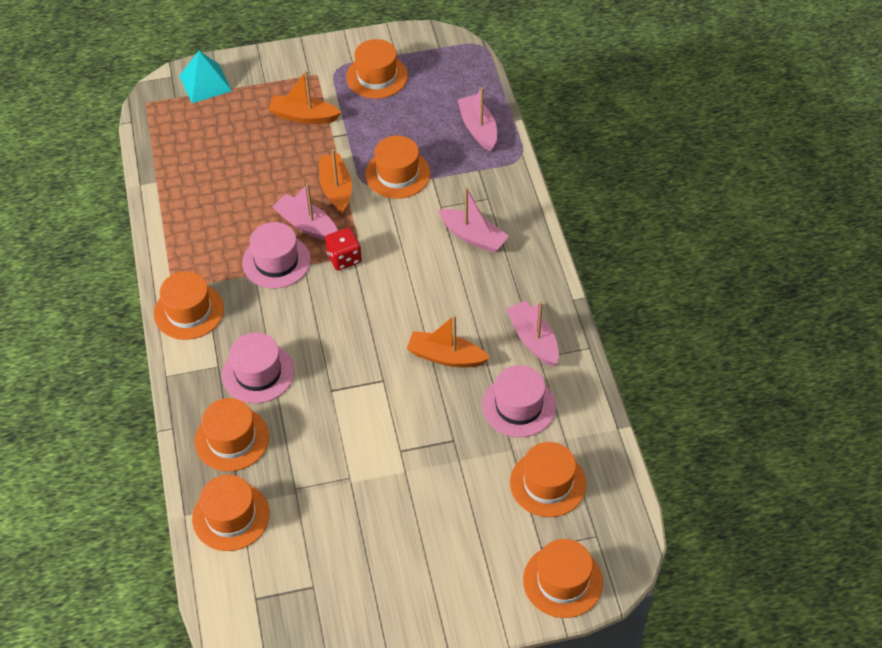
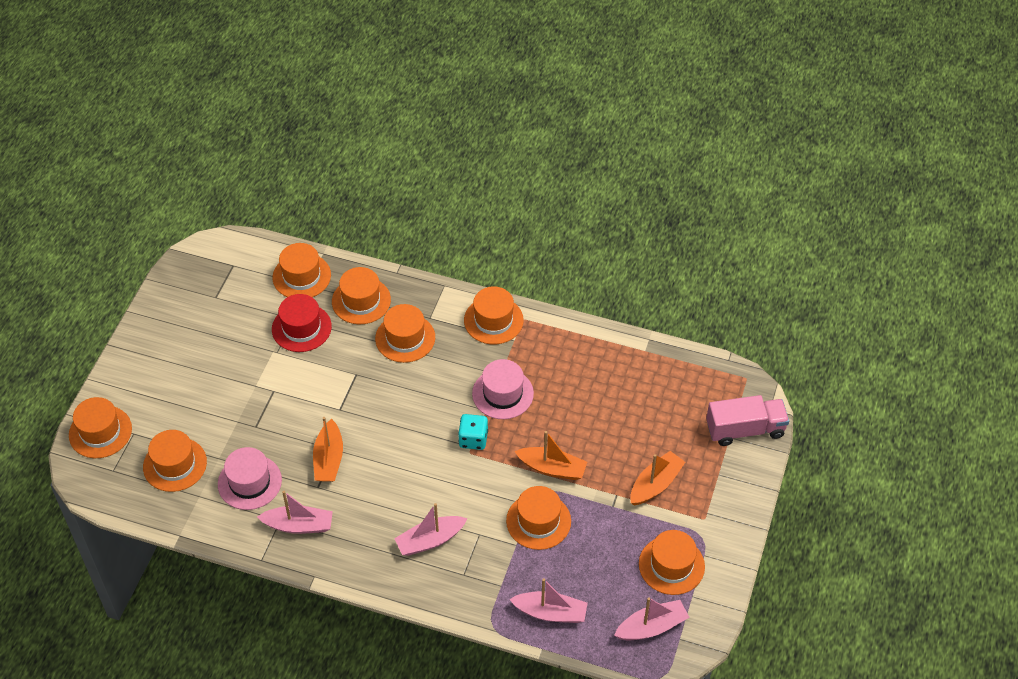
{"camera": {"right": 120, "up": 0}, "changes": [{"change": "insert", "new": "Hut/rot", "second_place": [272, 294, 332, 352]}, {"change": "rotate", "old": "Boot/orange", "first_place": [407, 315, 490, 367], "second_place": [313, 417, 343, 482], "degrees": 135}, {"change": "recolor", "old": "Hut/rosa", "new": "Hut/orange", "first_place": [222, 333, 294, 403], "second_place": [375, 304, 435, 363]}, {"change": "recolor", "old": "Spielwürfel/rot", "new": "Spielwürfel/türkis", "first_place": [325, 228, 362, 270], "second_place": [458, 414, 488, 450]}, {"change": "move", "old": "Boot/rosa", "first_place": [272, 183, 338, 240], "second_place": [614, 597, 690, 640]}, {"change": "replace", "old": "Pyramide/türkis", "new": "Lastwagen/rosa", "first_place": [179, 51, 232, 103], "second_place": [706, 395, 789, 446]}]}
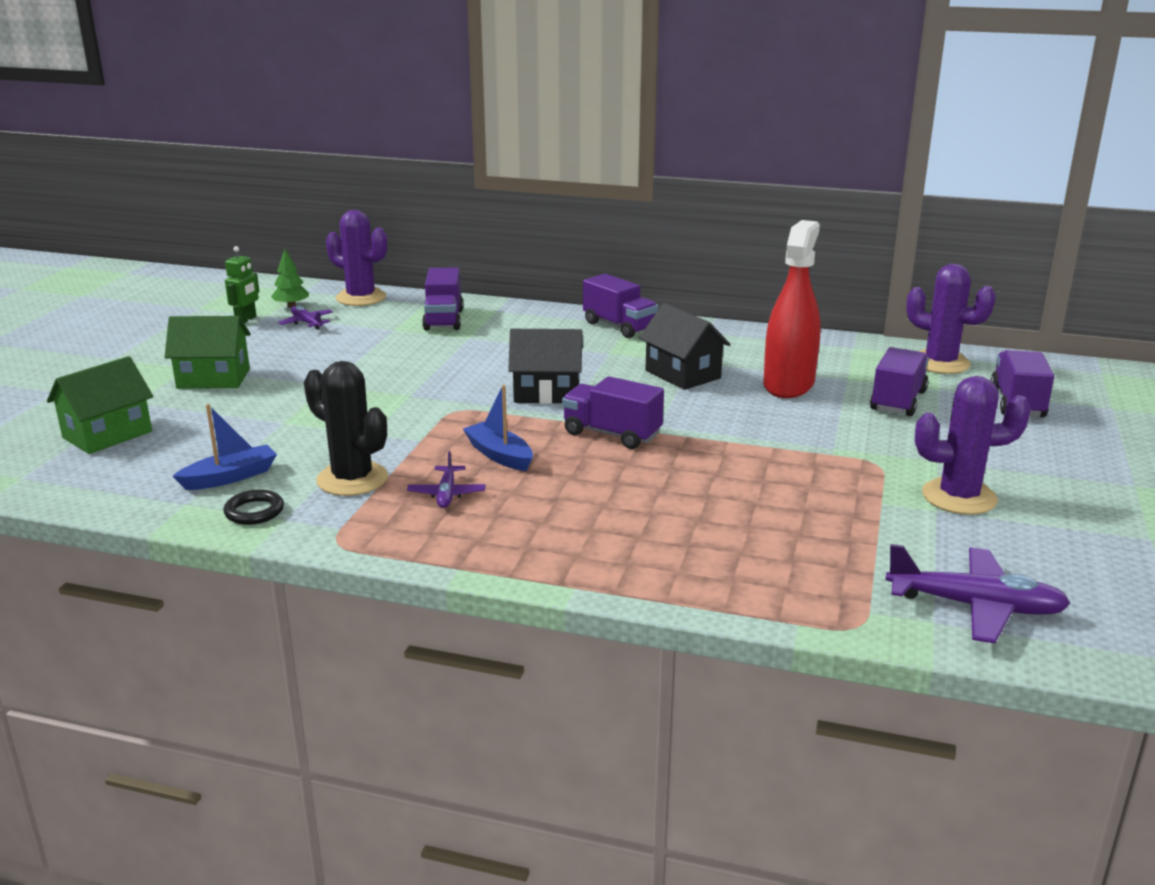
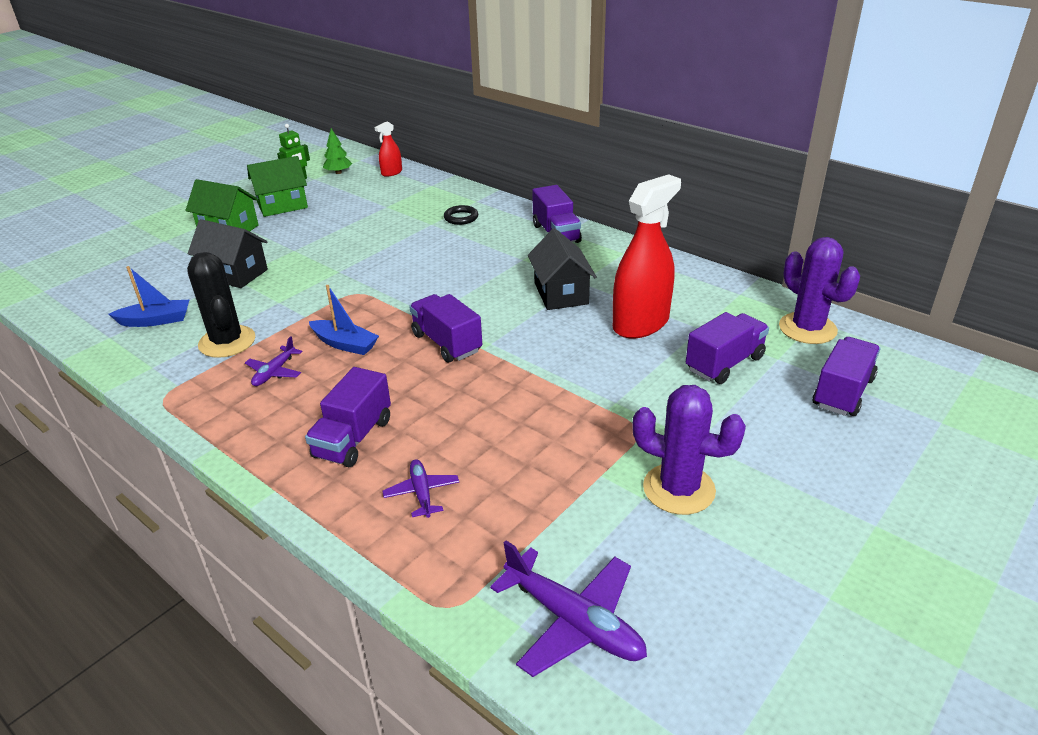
{"camera": {"right": 25, "up": 10}, "changes": [{"change": "move", "old": "Haus/schwarz", "first_place": [508, 329, 583, 404], "second_place": [188, 219, 268, 288]}, {"change": "move", "old": "Haus/grün", "first_place": [47, 356, 153, 454], "second_place": [247, 156, 308, 217]}, {"change": "move", "old": "Lastwagen/lila", "first_place": [422, 268, 464, 331], "second_place": [305, 367, 391, 467]}, {"change": "rotate", "old": "Boot/blau", "first_place": [463, 385, 533, 471], "second_place": [309, 285, 379, 355], "degrees": 135}, {"change": "replace", "old": "Kaktus/lila", "new": "Sprühflasche/rot", "first_place": [326, 210, 387, 306], "second_place": [375, 121, 402, 177]}, {"change": "move", "old": "Flugzeug/lila", "first_place": [278, 306, 333, 330], "second_place": [382, 459, 459, 518]}, {"change": "move", "old": "Ring/schwarz", "first_place": [223, 490, 284, 525], "second_place": [444, 205, 478, 225]}]}
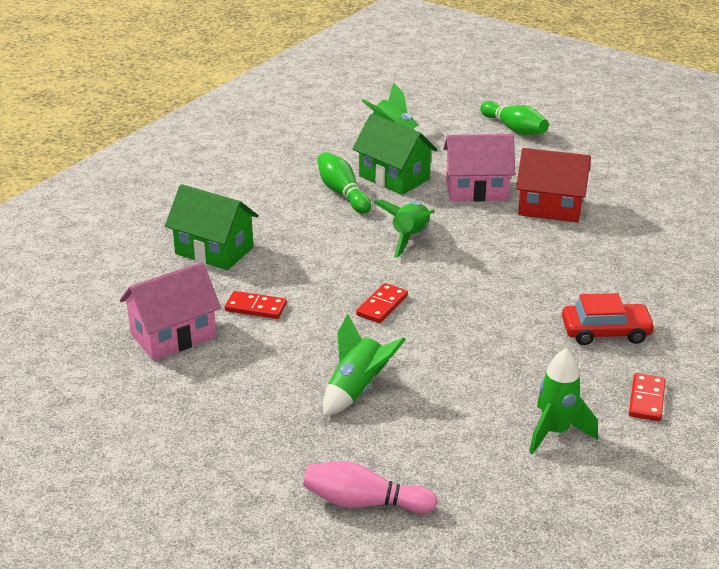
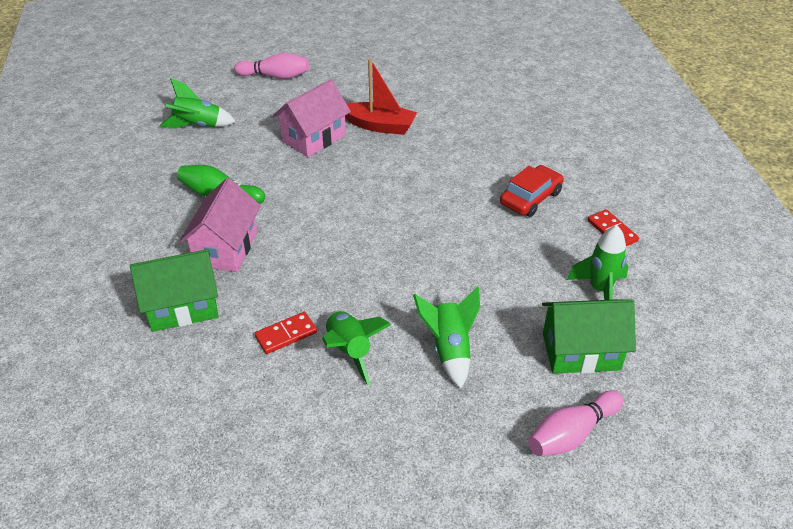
{"camera": {"right": -45, "up": 10}, "changes": [{"change": "move", "old": "Haus/rosa", "first_place": [120, 262, 221, 361], "second_place": [179, 178, 261, 272]}, {"change": "recolor", "old": "Bowlingkegel/grün", "new": "Bowlingkegel/rosa", "first_place": [480, 101, 549, 135], "second_place": [234, 53, 309, 79]}, {"change": "move", "old": "Rakete/grün", "first_place": [373, 200, 435, 258], "second_place": [322, 311, 391, 385]}, {"change": "replace", "old": "Haus/rot", "new": "Boot/rot", "first_place": [516, 148, 591, 223], "second_place": [345, 58, 417, 135]}, {"change": "move", "old": "Haus/grün", "first_place": [352, 114, 438, 195], "second_place": [542, 299, 636, 374]}, {"change": "delete", "old": "Dominostein/rot", "first_place": [356, 283, 408, 323]}]}
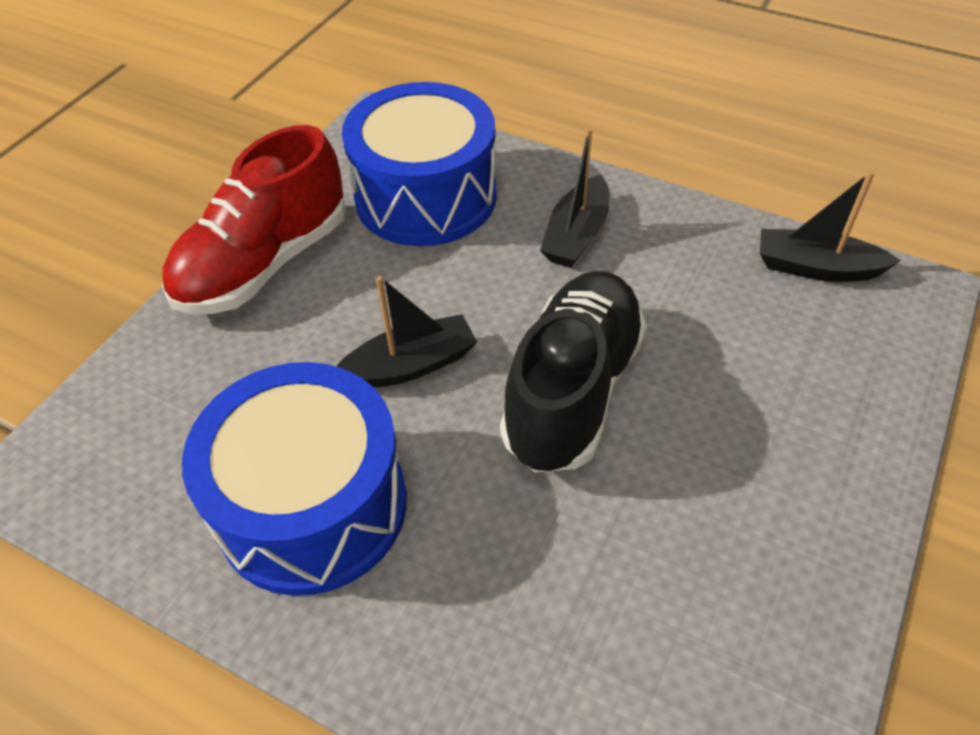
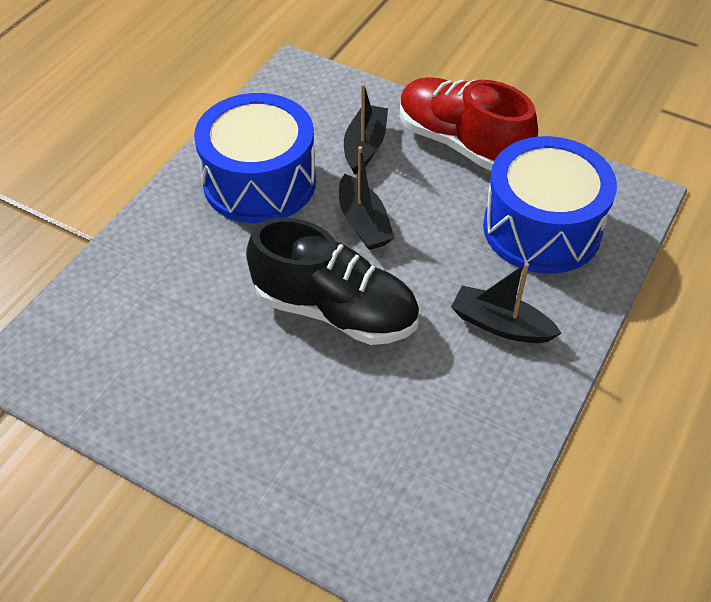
{"camera": {"right": 90, "up": 0}, "changes": [{"change": "move", "old": "Boot/schwarz", "first_place": [760, 171, 901, 282], "second_place": [344, 84, 388, 175]}]}
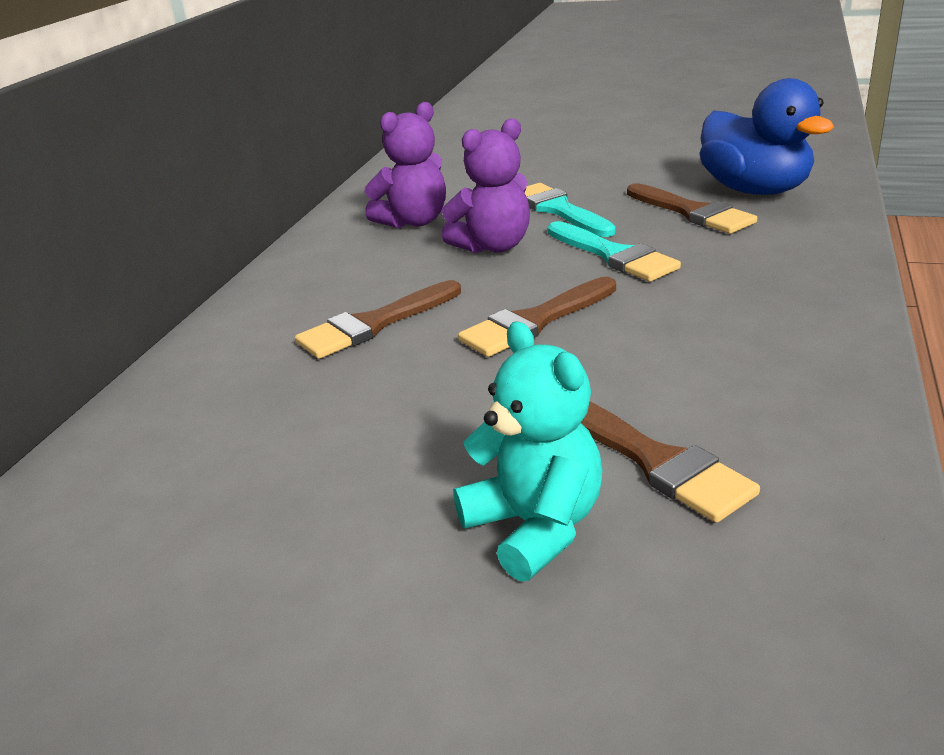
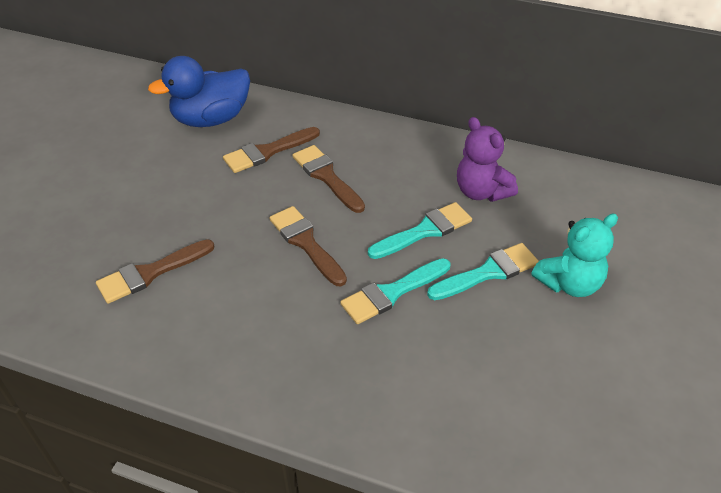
{"camera": {"right": 90, "up": 15}, "changes": [{"change": "move", "old": "Ente/blau", "first_place": [700, 78, 834, 195], "second_place": [148, 56, 250, 127]}, {"change": "move", "old": "Pinsel/braun", "first_place": [627, 183, 757, 234], "second_place": [223, 127, 320, 173]}, {"change": "replace", "old": "Teddybär/lila", "new": "Pinsel/türkis", "first_place": [442, 118, 530, 253], "second_place": [368, 202, 472, 259]}, {"change": "move", "old": "Teddybär/türkis", "first_place": [453, 321, 603, 582], "second_place": [531, 214, 618, 297]}]}
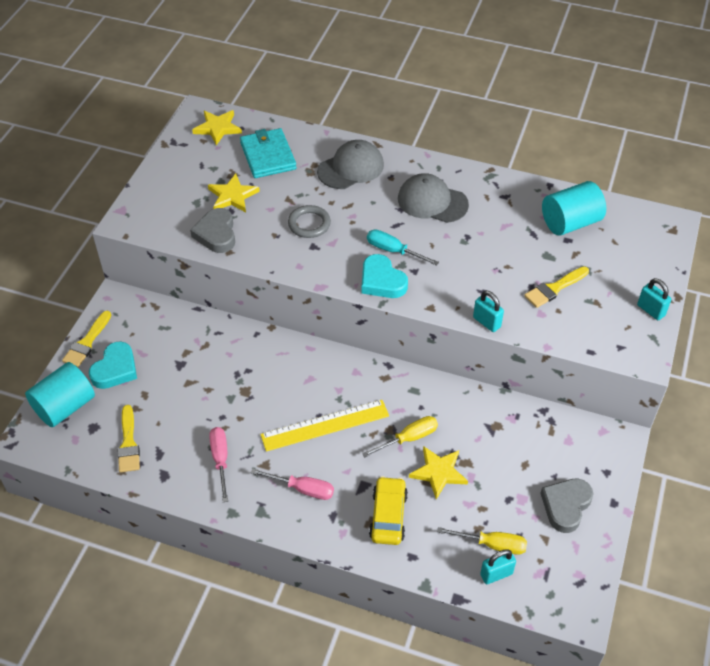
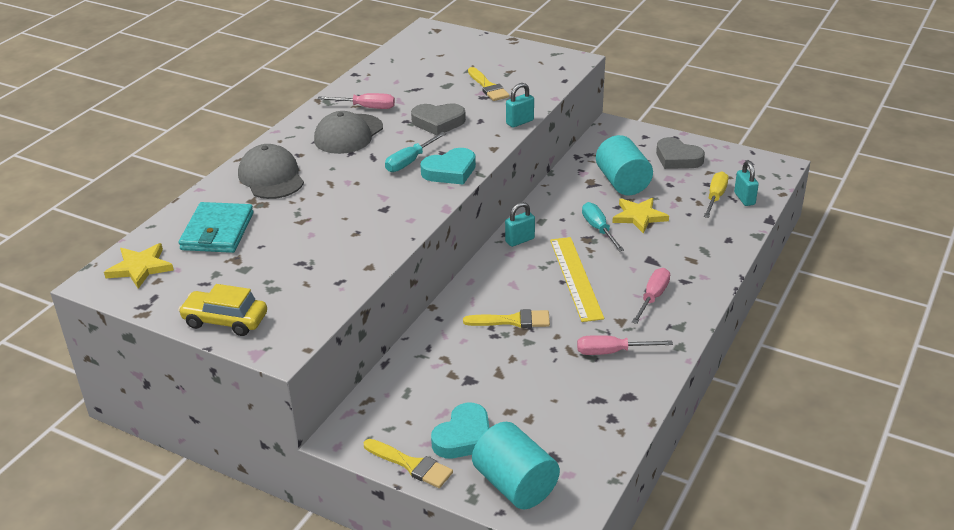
{"camera": {"right": -80, "up": -15}, "changes": [{"change": "move", "old": "Auto/gelb", "first_place": [369, 476, 408, 545], "second_place": [178, 284, 267, 336]}, {"change": "rotate", "old": "Geldbörse/türkis", "first_place": [240, 128, 297, 178], "second_place": [179, 202, 253, 253], "degrees": -75}, {"change": "insert", "new": "Schraubenzieher/rosa", "second_place": [318, 93, 395, 109]}, {"change": "move", "old": "Herz/grau", "first_place": [190, 208, 235, 253], "second_place": [411, 103, 466, 135]}, {"change": "rotate", "old": "Herz/türkis", "first_place": [89, 341, 137, 389], "second_place": [431, 403, 489, 458], "degrees": 90}, {"change": "move", "old": "Pinsel/gelb", "first_place": [118, 405, 140, 472], "second_place": [463, 309, 550, 328]}, {"change": "move", "old": "Vorhängeschloss/türkis", "first_place": [637, 278, 671, 320], "second_place": [505, 202, 535, 247]}, {"change": "recolor", "old": "Schraubenzieher/gelb", "new": "Schraubenzieher/türkis", "first_place": [362, 416, 438, 457], "second_place": [582, 202, 624, 251]}, {"change": "move", "old": "Vollzylinder/türkis", "first_place": [542, 181, 606, 236], "second_place": [596, 135, 653, 195]}, {"change": "delete", "old": "Stern/gelb", "first_place": [208, 173, 260, 212]}, {"change": "delete", "old": "Ring/grau", "first_place": [288, 205, 331, 238]}]}
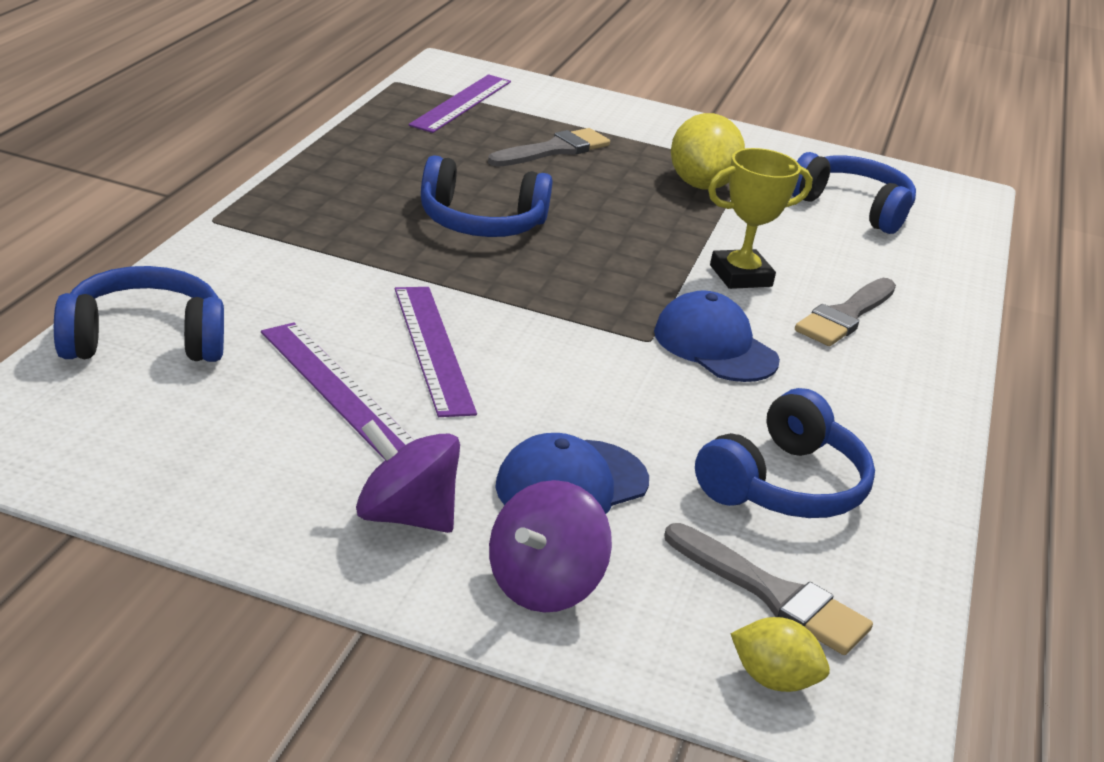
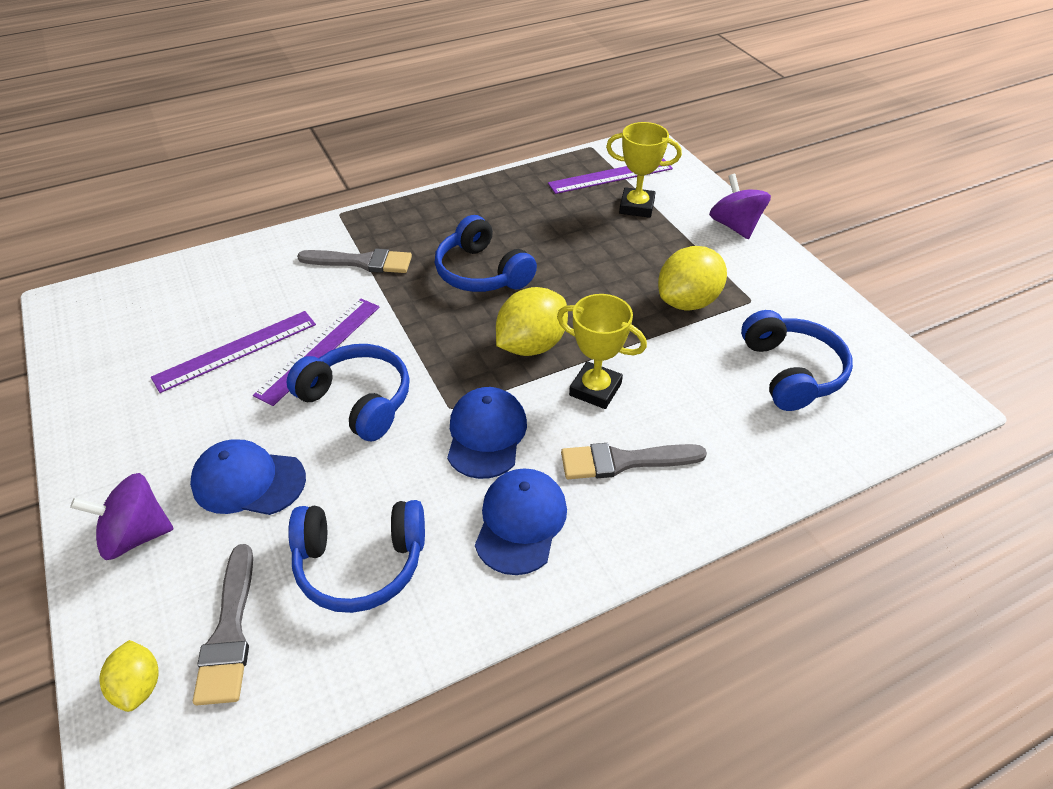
{"camera": {"right": 50, "up": 15}, "changes": [{"change": "rotate", "old": "Lineal/lila", "first_place": [261, 322, 414, 460], "second_place": [151, 311, 316, 393], "degrees": 45}, {"change": "move", "old": "Kopfhörer/blau", "first_place": [54, 266, 224, 362], "second_place": [287, 344, 410, 441]}, {"change": "move", "old": "Pinsel/grau", "first_place": [488, 128, 610, 167], "second_place": [297, 249, 412, 273]}, {"change": "insert", "new": "Kappe/blau", "second_place": [475, 468, 567, 575]}, {"change": "insert", "new": "Zitrone/gelb", "second_place": [496, 287, 568, 356]}, {"change": "insert", "new": "Pokal/gelb", "second_place": [606, 122, 682, 218]}, {"change": "move", "old": "Kreisel/lila", "first_place": [356, 420, 460, 533], "second_place": [709, 174, 771, 239]}]}
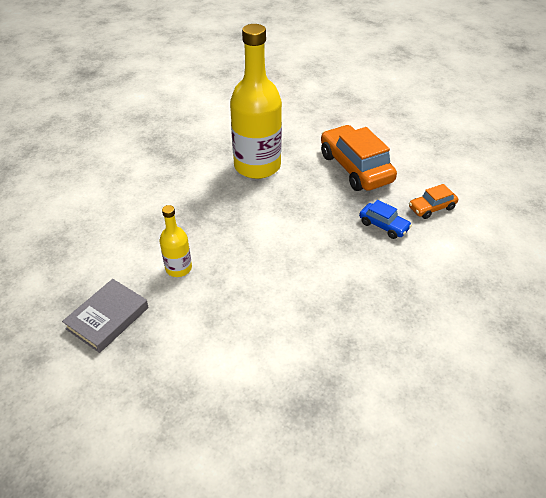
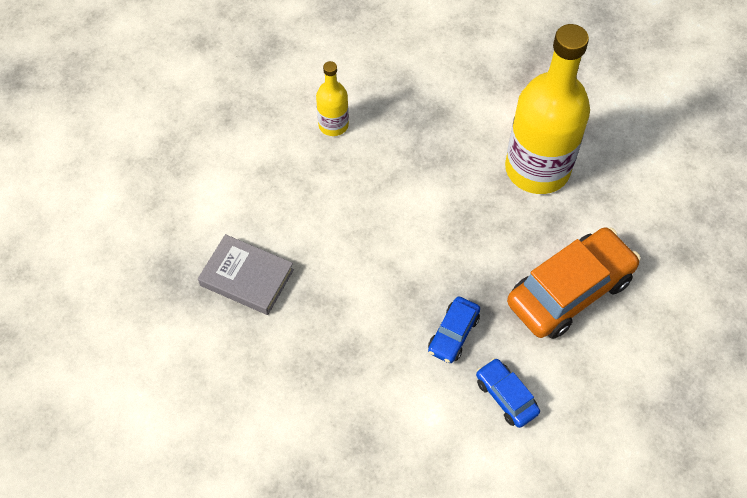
{"camera": {"right": 80, "up": 15}, "changes": [{"change": "move", "old": "Buch/grau", "first_place": [62, 279, 149, 353], "second_place": [198, 234, 294, 315]}, {"change": "recolor", "old": "Auto/orange", "new": "Auto/blau", "first_place": [409, 184, 458, 219], "second_place": [476, 358, 540, 428]}]}
